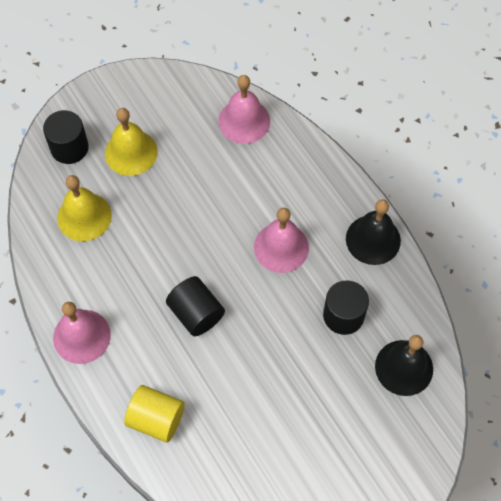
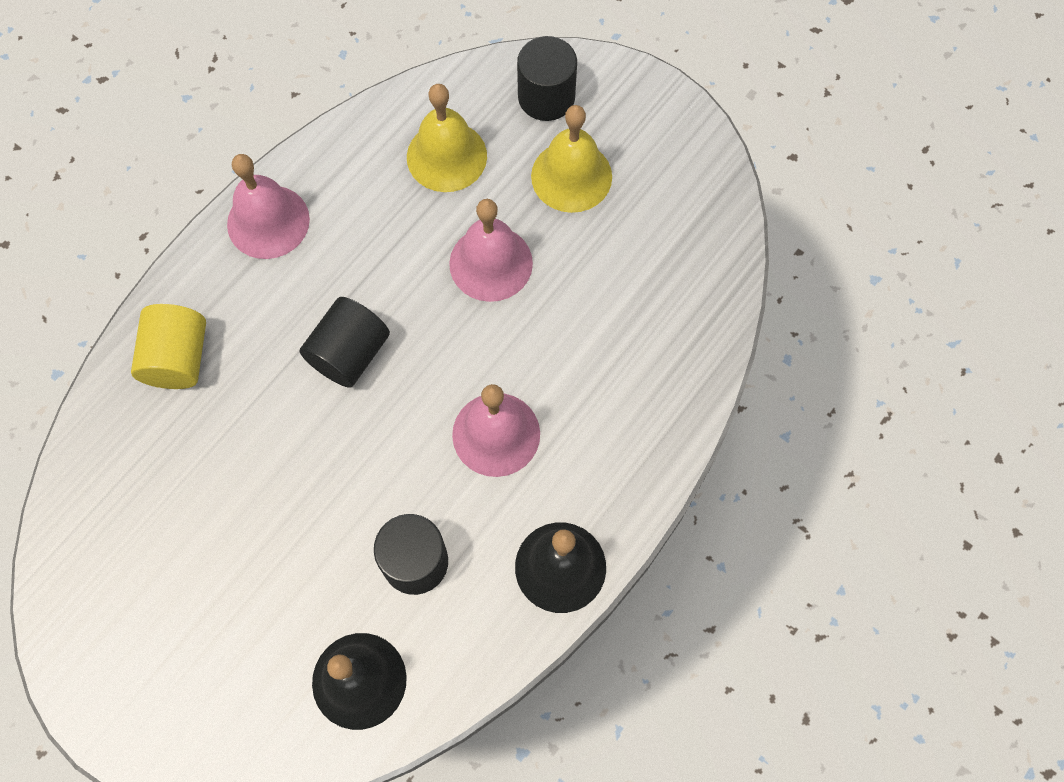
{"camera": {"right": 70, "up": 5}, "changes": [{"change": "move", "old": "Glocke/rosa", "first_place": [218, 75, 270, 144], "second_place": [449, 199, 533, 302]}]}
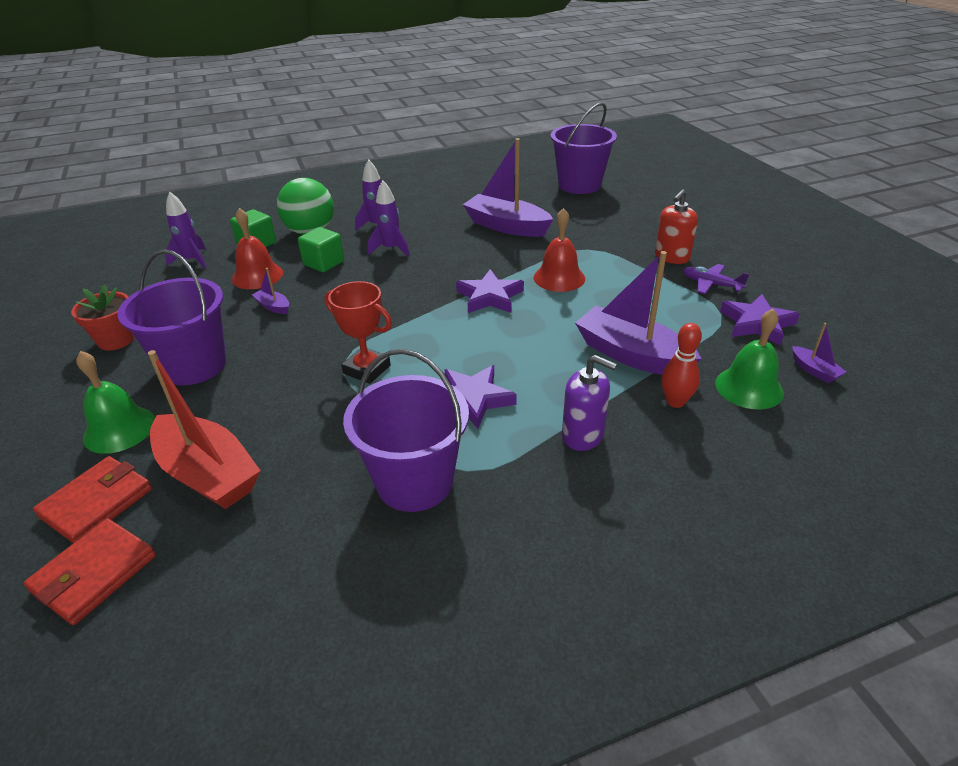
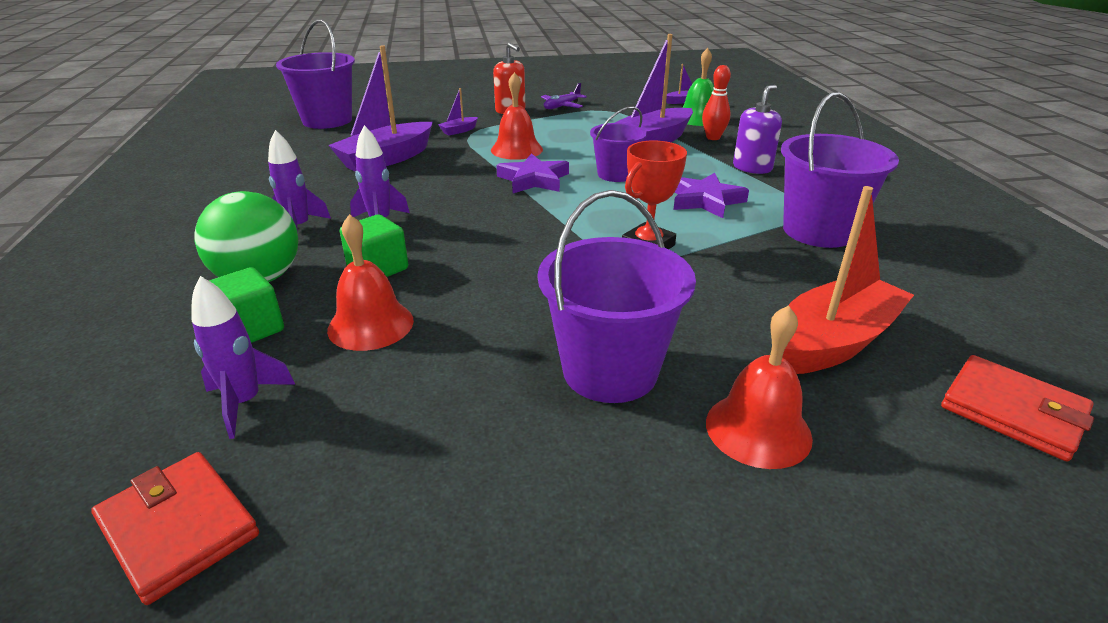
{"camera": {"right": -80, "up": -5}, "changes": [{"change": "move", "old": "Geldbörse/rot", "first_place": [33, 456, 152, 543], "second_place": [91, 452, 259, 605]}, {"change": "move", "old": "Boot/lila", "first_place": [252, 268, 289, 314], "second_place": [438, 88, 478, 136]}, {"change": "insert", "new": "Eimer/lila", "second_place": [590, 106, 647, 182]}, {"change": "recolor", "old": "Glocke/grün", "new": "Glocke/rot", "first_place": [76, 351, 155, 454], "second_place": [706, 305, 813, 469]}, {"change": "delete", "old": "Blumentopf/rot", "first_place": [71, 284, 134, 351]}, {"change": "delete", "old": "Stern/lila", "first_place": [720, 294, 800, 346]}]}
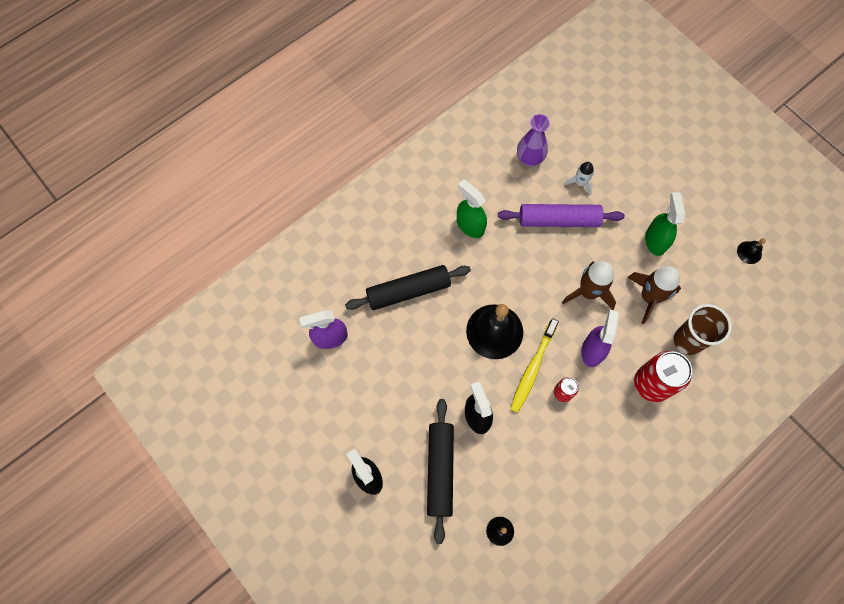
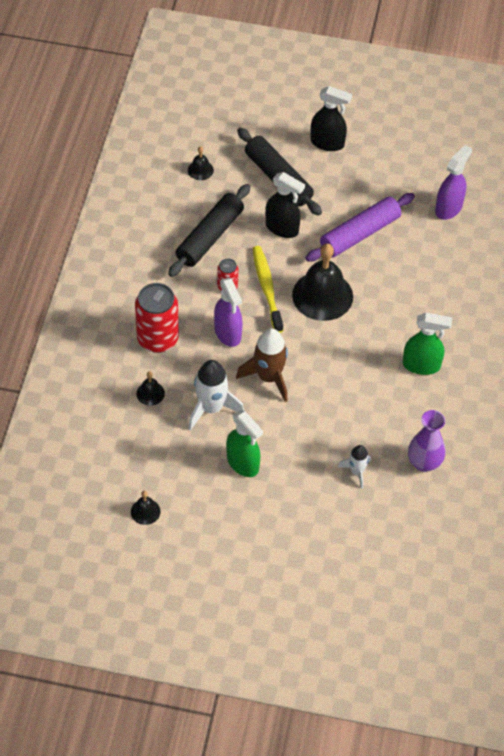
{"camera": {"right": 140, "up": -15}, "changes": [{"change": "replace", "old": "Becher/braun", "new": "Glocke/schwarz", "first_place": [674, 304, 732, 355], "second_place": [136, 371, 165, 406]}, {"change": "move", "old": "Nudelholz/schwarz", "first_place": [345, 265, 471, 310], "second_place": [168, 184, 251, 277]}, {"change": "recolor", "old": "Rakete/braun", "new": "Rakete/weiß", "first_place": [627, 267, 681, 324], "second_place": [188, 360, 244, 431]}, {"change": "move", "old": "Nudelholz/lila", "first_place": [498, 204, 625, 227], "second_place": [306, 193, 415, 262]}]}
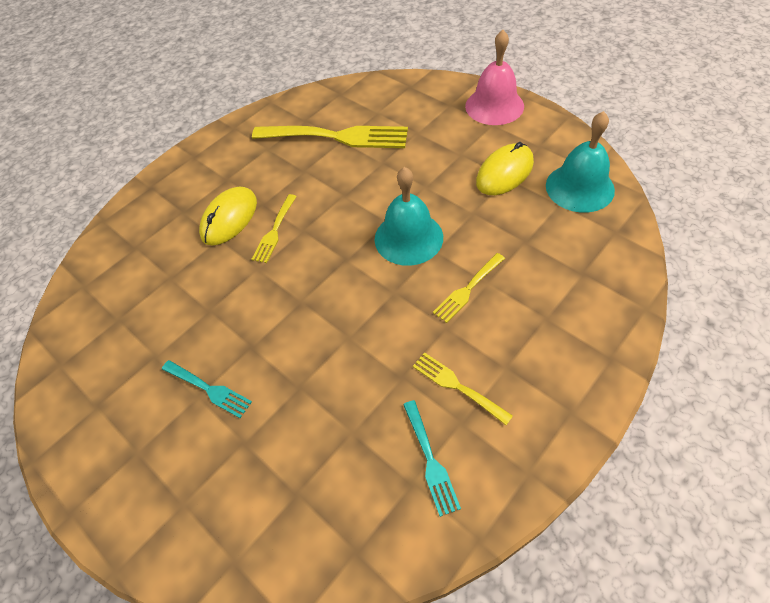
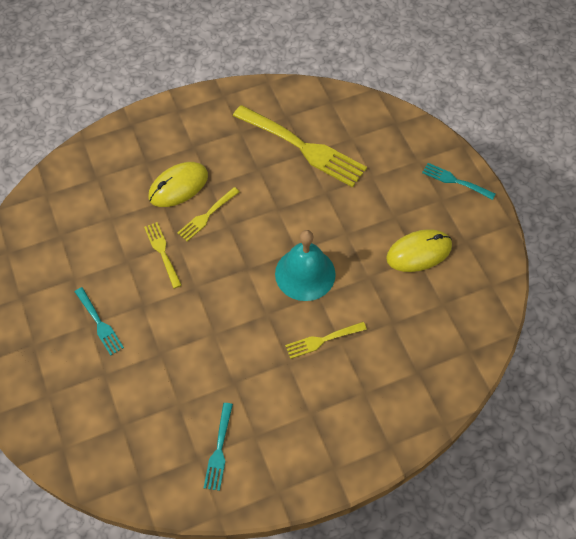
{"camera": {"right": 20, "up": 5}, "changes": [{"change": "move", "old": "Gabel/gelb", "first_place": [413, 352, 513, 425], "second_place": [144, 222, 182, 288]}, {"change": "replace", "old": "Glocke/rosa", "new": "Gabel/türkis", "first_place": [465, 30, 524, 125], "second_place": [422, 163, 496, 200]}, {"change": "delete", "old": "Glocke/türkis", "first_place": [546, 111, 615, 212]}]}
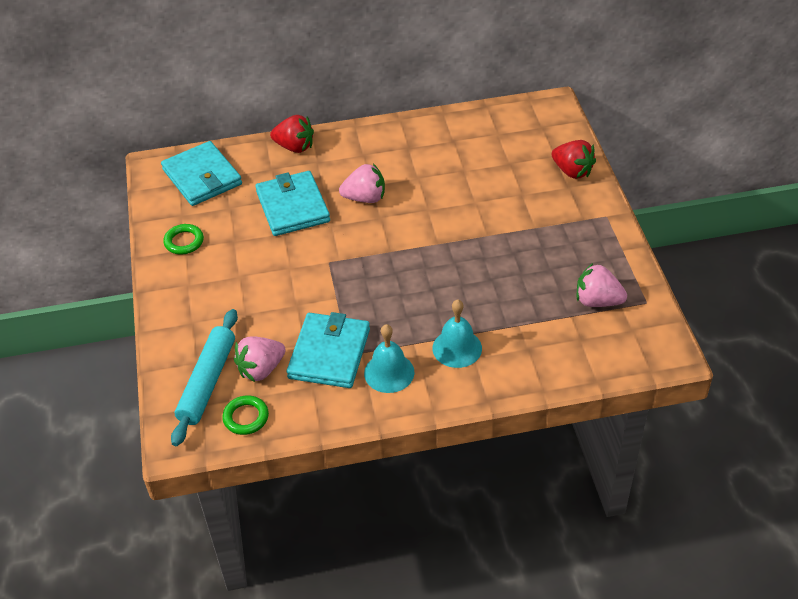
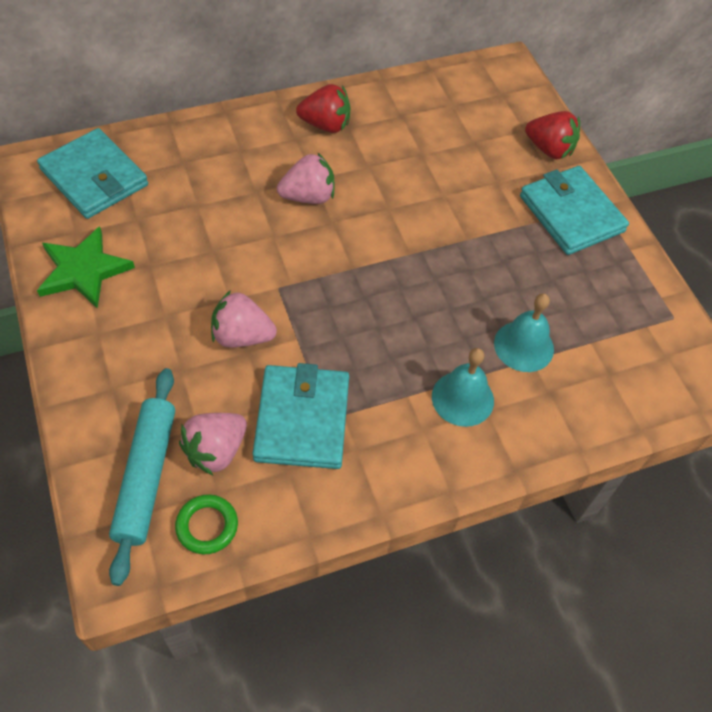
{"camera": {"right": -15, "up": 10}, "changes": [{"change": "replace", "old": "Ring/grün", "new": "Stern/grün", "first_place": [163, 224, 204, 255], "second_place": [37, 226, 135, 308]}, {"change": "move", "old": "Erdbeere/rosa", "first_place": [577, 263, 627, 307], "second_place": [211, 290, 277, 348]}, {"change": "move", "old": "Erdbeere/rot", "first_place": [270, 115, 314, 153], "second_place": [296, 84, 350, 133]}, {"change": "move", "old": "Glocke/türkis", "first_place": [364, 324, 415, 393], "second_place": [494, 293, 554, 372]}, {"change": "move", "old": "Geldbörse/türkis", "first_place": [255, 171, 330, 236], "second_place": [520, 166, 629, 255]}]}
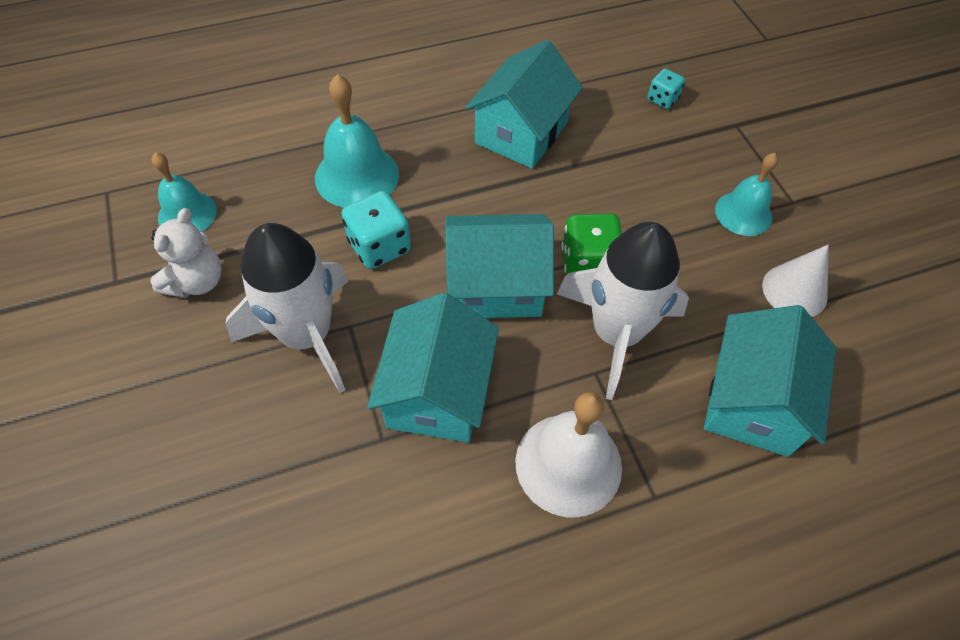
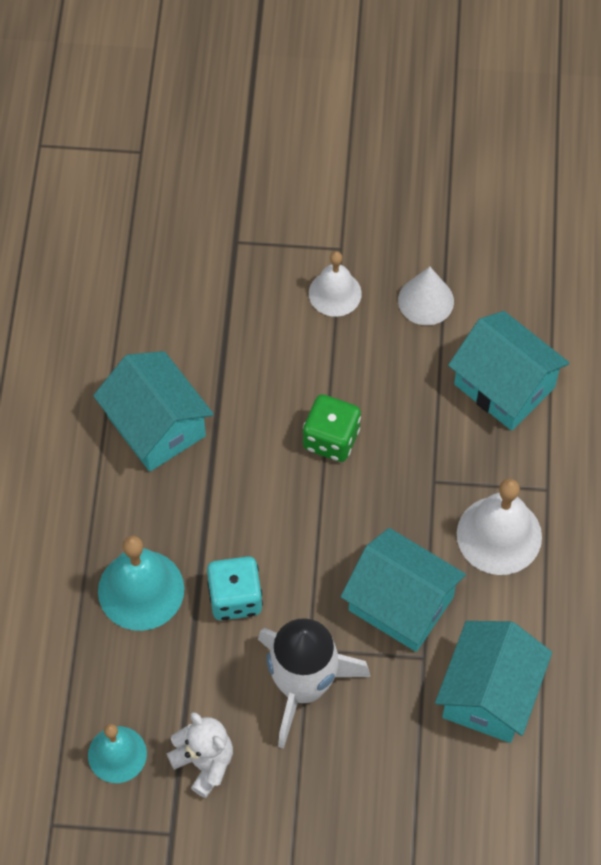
{"camera": {"right": -65, "up": 5}, "changes": [{"change": "recolor", "old": "Glocke/türkis", "new": "Glocke/weiß", "first_place": [715, 153, 779, 236], "second_place": [309, 251, 362, 317]}, {"change": "move", "old": "Haus/türkis", "first_place": [445, 214, 554, 318], "second_place": [435, 621, 552, 743]}, {"change": "delete", "old": "Rakete/weiß", "first_place": [557, 222, 689, 400]}, {"change": "delete", "old": "Spielwürfel/türkis", "first_place": [647, 69, 685, 109]}]}
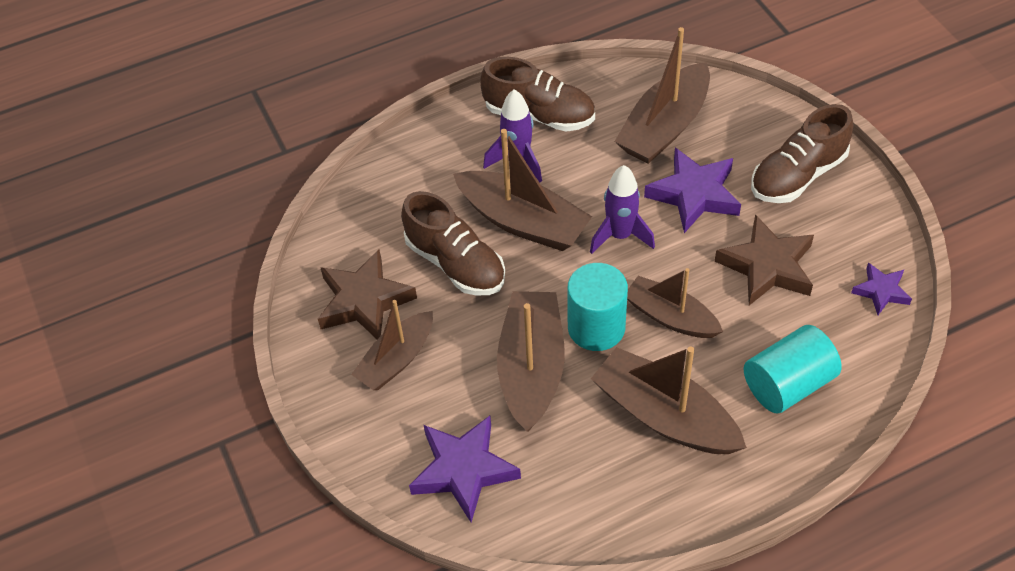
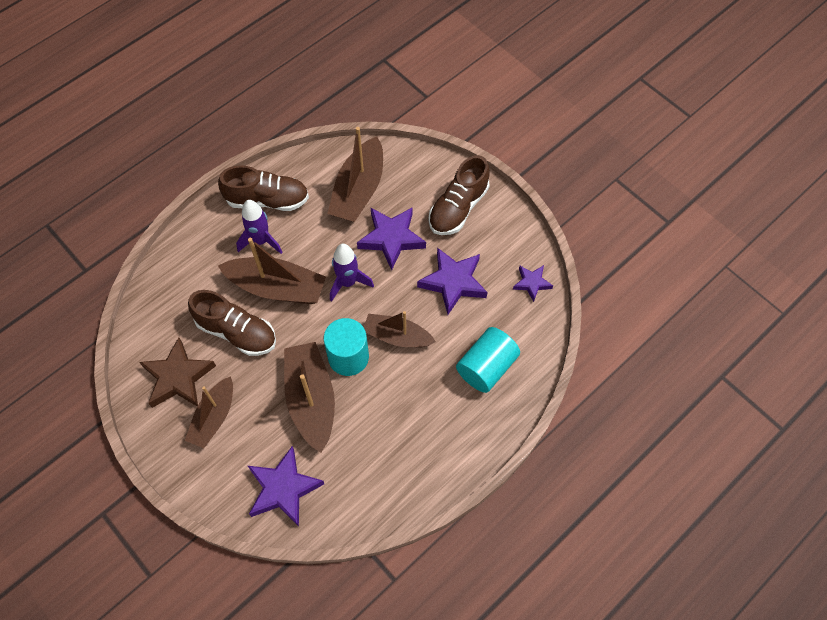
{"camera": {"right": -20, "up": 10}, "changes": [{"change": "recolor", "old": "Stern/braun", "new": "Stern/lila", "first_place": [715, 214, 814, 305], "second_place": [417, 248, 488, 315]}, {"change": "delete", "old": "Boot/braun", "first_place": [591, 346, 747, 454]}]}
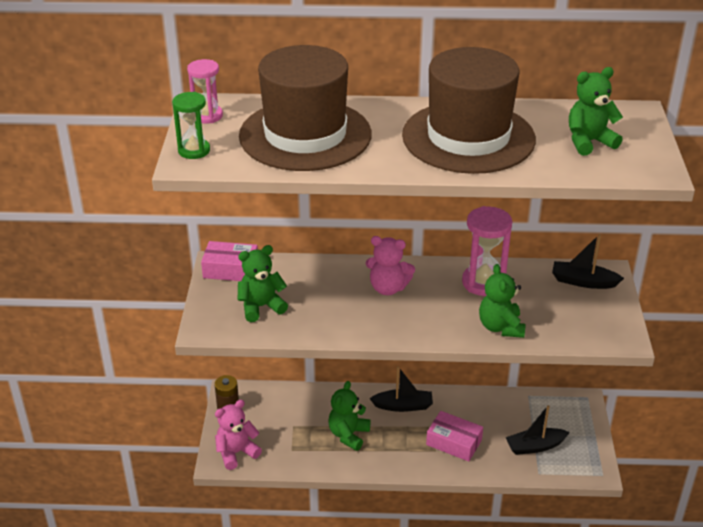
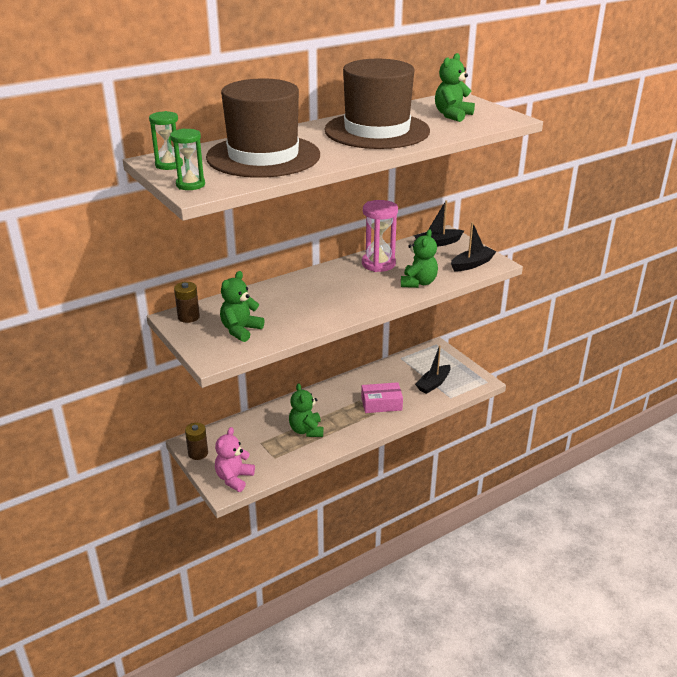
{"camera": {"right": -35, "up": -5}, "changes": [{"change": "recolor", "old": "Sanduhr/rosa", "new": "Sanduhr/grün", "first_place": [187, 59, 223, 123], "second_place": [149, 111, 183, 170]}, {"change": "replace", "old": "Schachtel/rosa", "new": "Batterie/braun", "first_place": [201, 241, 258, 281], "second_place": [174, 282, 200, 323]}, {"change": "rotate", "old": "Teddybär/grün", "first_place": [479, 264, 525, 338], "second_place": [401, 229, 438, 288], "degrees": -120}, {"change": "move", "old": "Boot/schwarz", "first_place": [369, 366, 433, 412], "second_place": [451, 222, 497, 271]}, {"change": "delete", "old": "Teddybär/rosa", "first_place": [366, 236, 415, 295]}]}
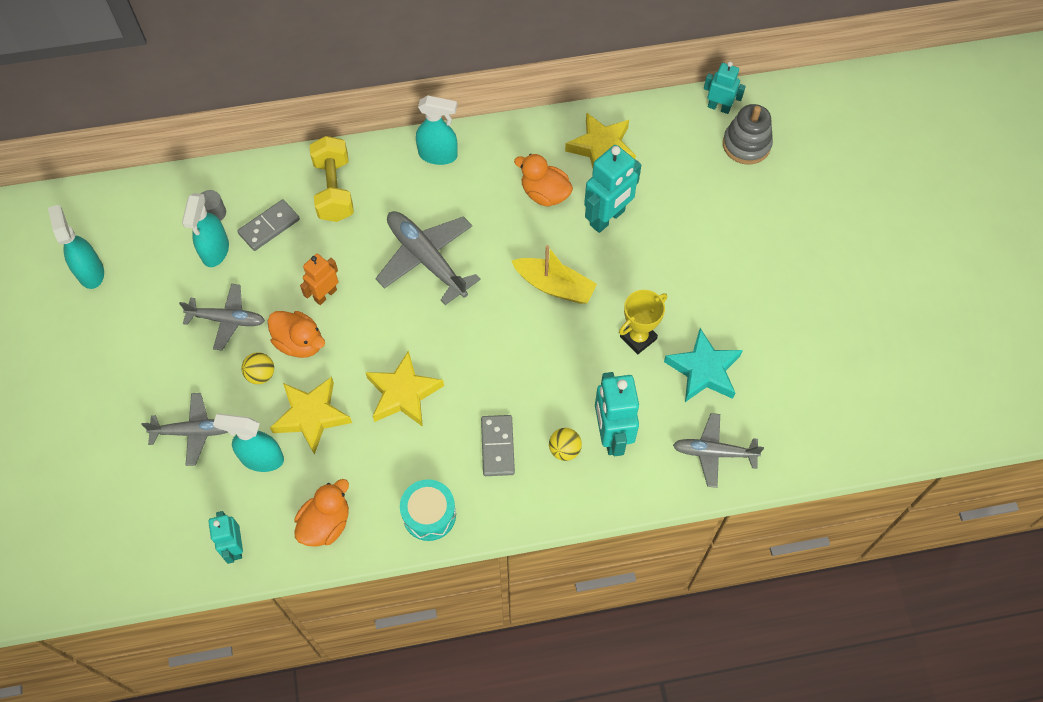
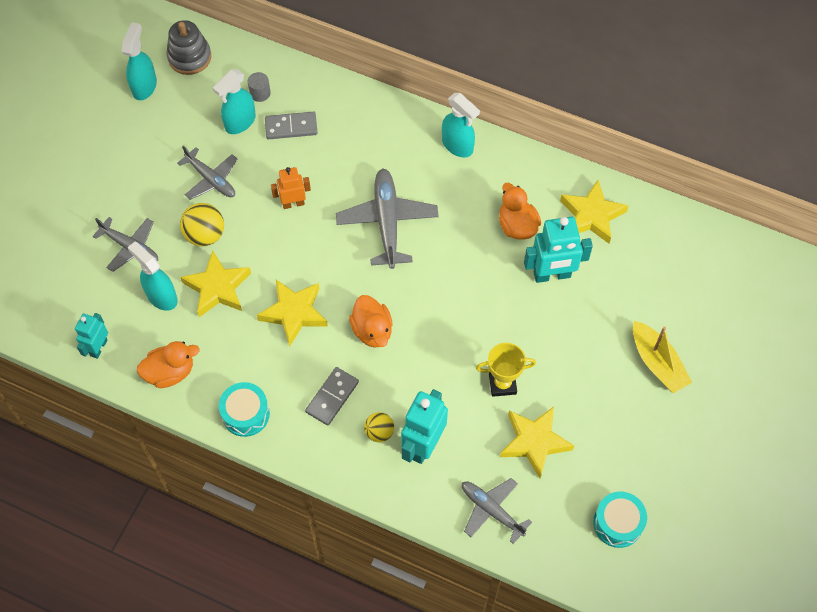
{"camera": {"right": 35, "up": 0}, "changes": [{"change": "move", "old": "Stapelspielzeug/grau", "first_place": [723, 104, 773, 165], "second_place": [166, 20, 211, 75]}, {"change": "resize", "old": "Ball/gelb", "first_place": [241, 352, 274, 384], "second_place": [180, 203, 224, 246], "factor": 1.55}, {"change": "move", "old": "Ente/orange", "first_place": [268, 311, 325, 358], "second_place": [349, 295, 393, 348]}, {"change": "recolor", "old": "Stern/türkis", "new": "Stern/gelb", "first_place": [664, 328, 743, 402], "second_place": [500, 407, 574, 478]}, {"change": "insert", "new": "Trommel/türkis", "second_place": [593, 492, 647, 548]}, {"change": "move", "old": "Boot/gelb", "first_place": [511, 245, 597, 304], "second_place": [633, 321, 692, 393]}, {"change": "delete", "old": "Hantel/gelb", "first_place": [309, 136, 354, 222]}, {"change": "delete", "old": "Roboter/türkis", "first_place": [704, 61, 746, 114]}]}
